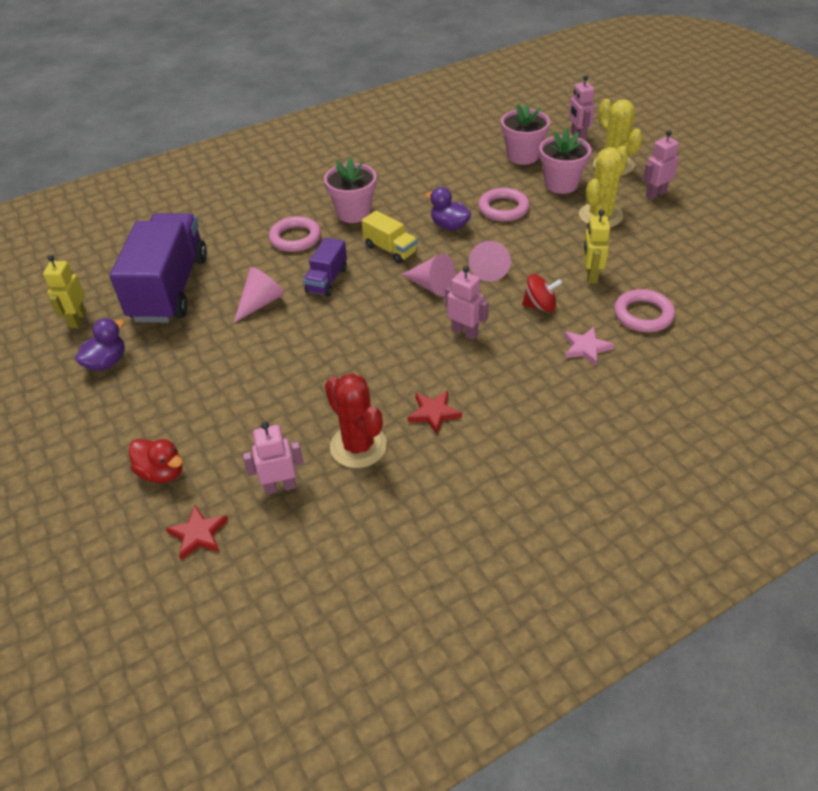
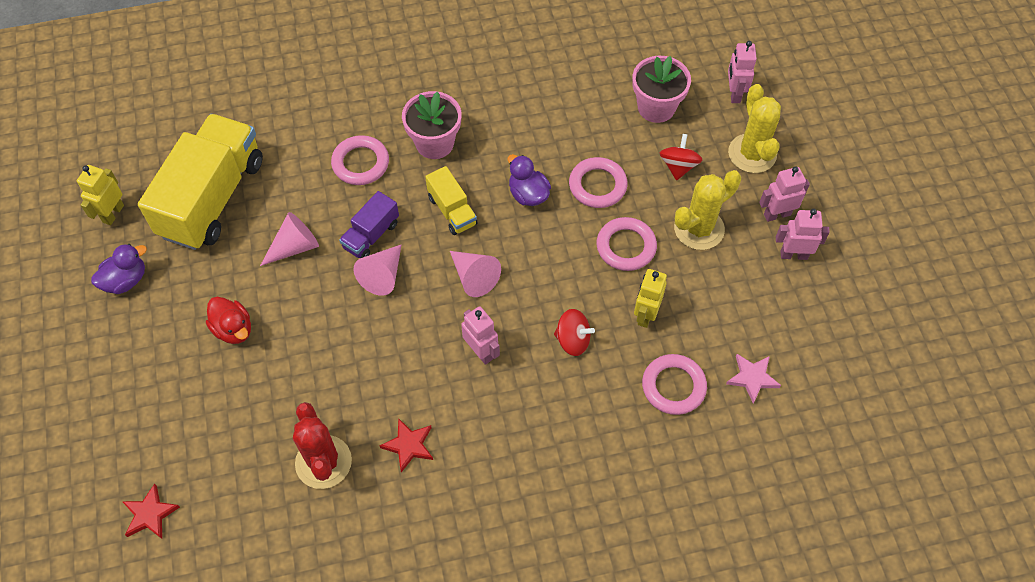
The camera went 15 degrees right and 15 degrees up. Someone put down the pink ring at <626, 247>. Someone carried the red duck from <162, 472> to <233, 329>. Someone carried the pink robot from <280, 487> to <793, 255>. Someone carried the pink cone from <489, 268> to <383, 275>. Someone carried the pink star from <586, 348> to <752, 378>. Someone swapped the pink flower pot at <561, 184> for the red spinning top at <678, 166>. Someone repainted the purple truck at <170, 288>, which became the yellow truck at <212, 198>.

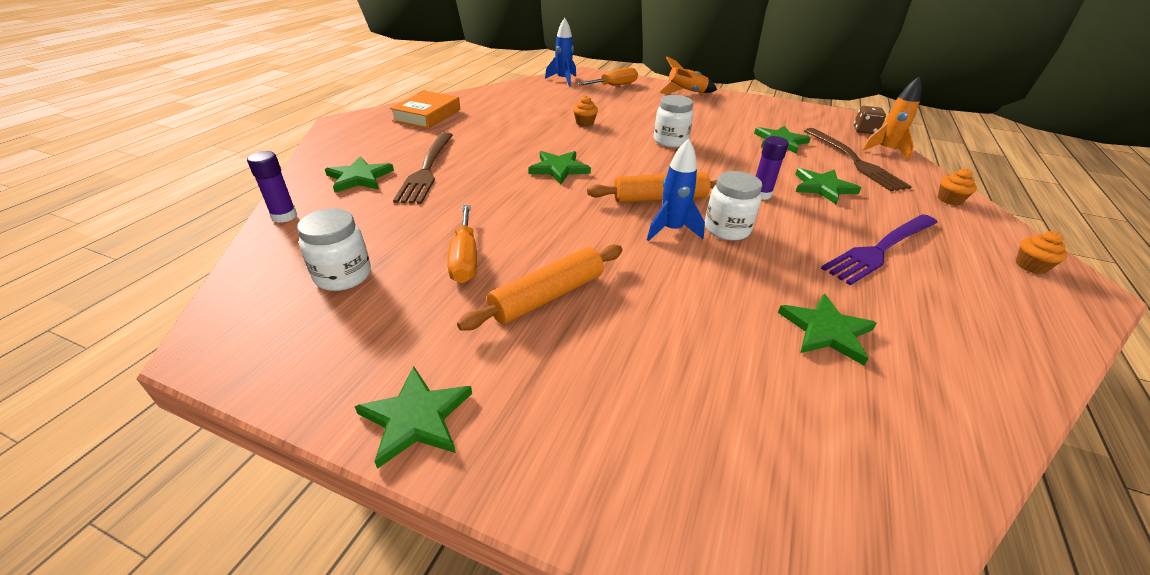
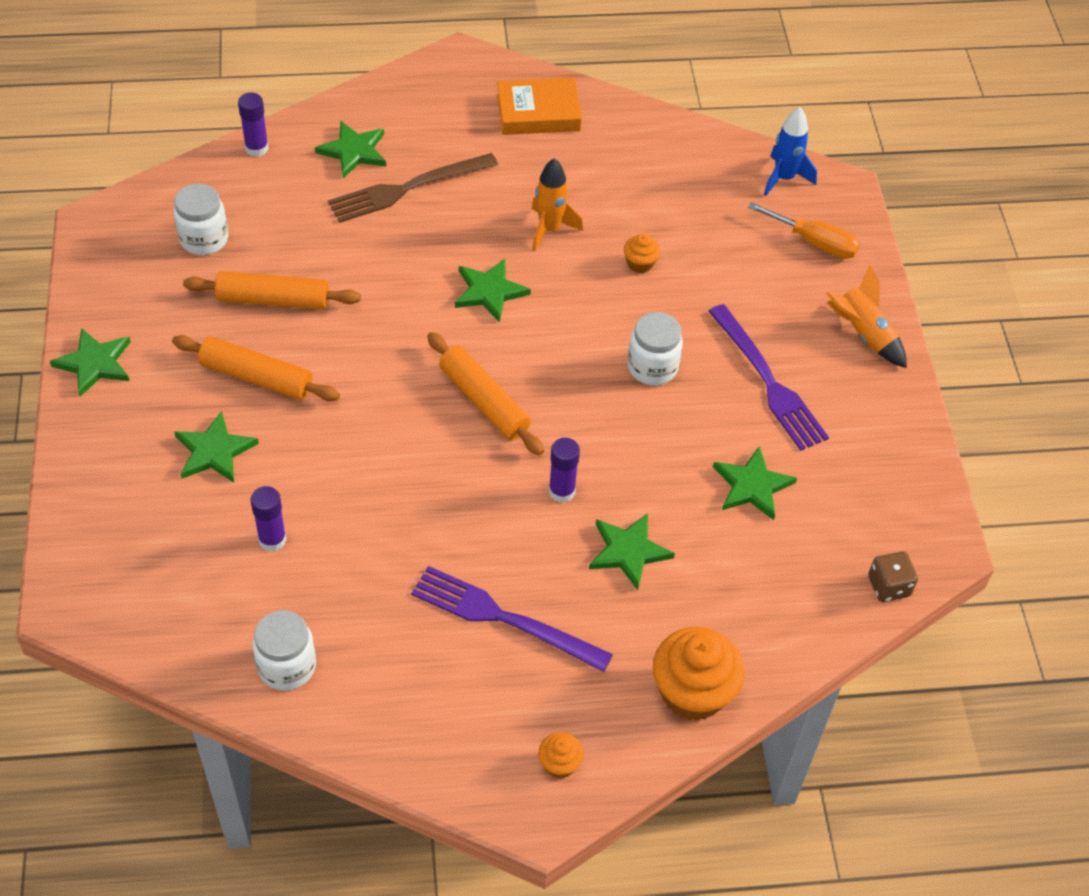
The camera went 60 degrees right and 15 degrees up. Someone took away the blue rocket at <671, 230>. Someone took away the brown fork at <854, 161>. Someone put down the purple glue stick at <272, 539>. Someone put down the purple fork at <768, 382>. Someone carried the white jar from <727, 229> to <287, 666>. Someone carried the green star from <826, 331> to <214, 451>. Someone carried the orange rocket from <885, 150> to <549, 229>. Someone swapped the orange screwdriver at <465, 259> for the orange rolling pin at <273, 300>. Someone scaled the orange cupcake at <949, 200> by 2.07.

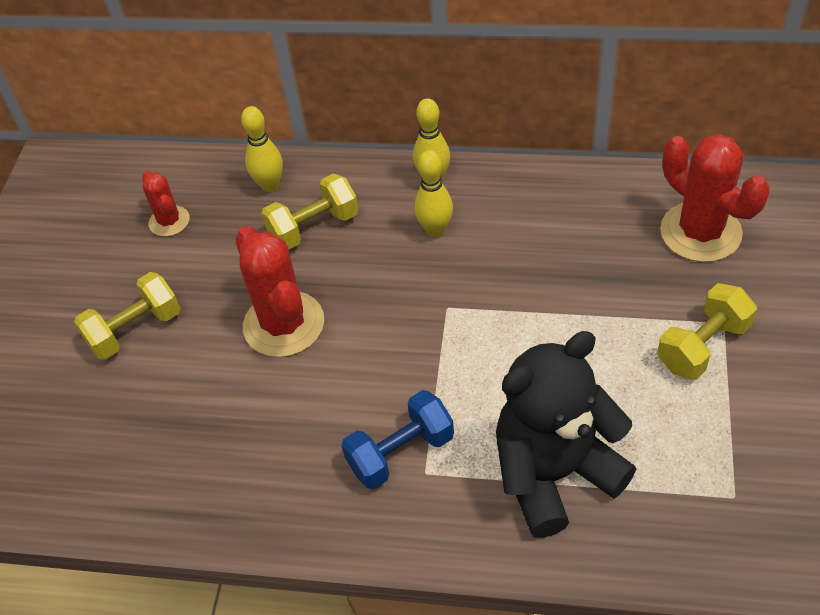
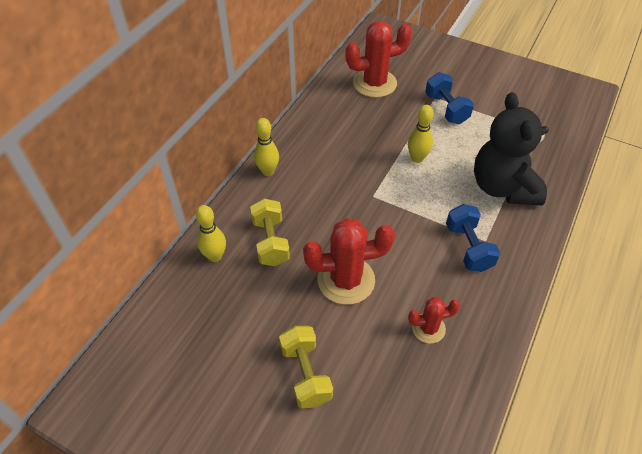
The camera went 75 degrees left and 0 degrees up. Someone carried the red cactus from <169, 221> to <428, 328>. Someone carried the yellow bowling pin from <435, 230> to <417, 158>. Someone repainted the yellow dumbbell at <703, 346>, which became the blue dumbbell at <446, 109>.

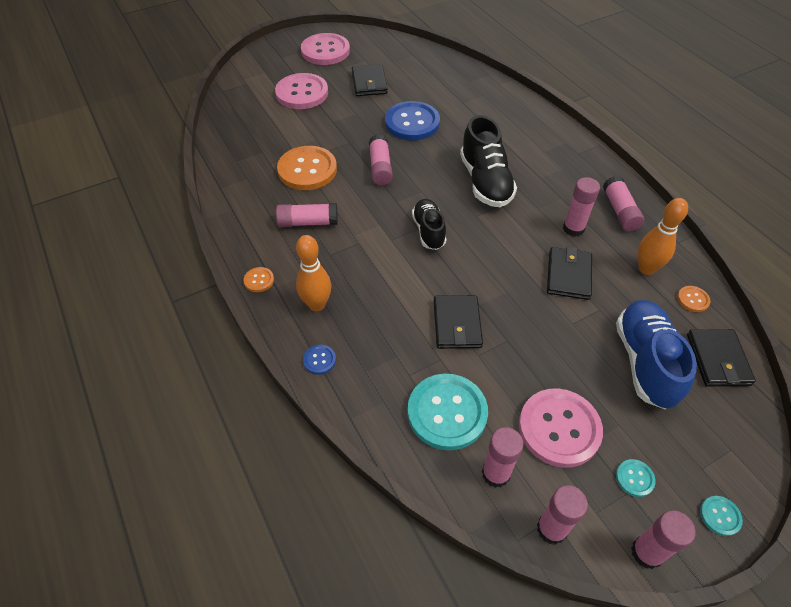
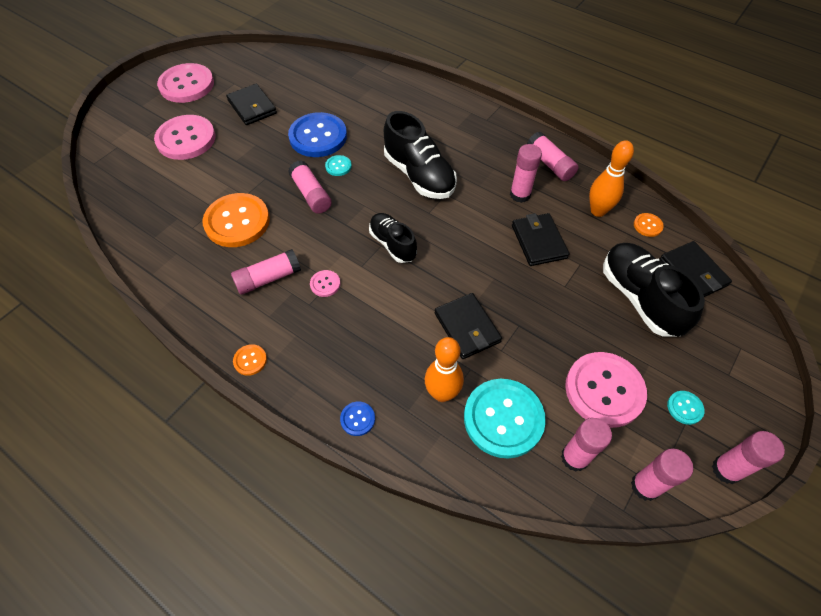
The camera went 25 degrees left and 5 degrees up. Someone put down the pink button at <325, 284>. Someone carried the orange bowling pin from <317, 304> to <442, 393>. Someone carried the turquoise button from <720, 516> to <338, 166>. Someone repainted the blue shoe at <645, 362>, which became the black shoe at <640, 298>.

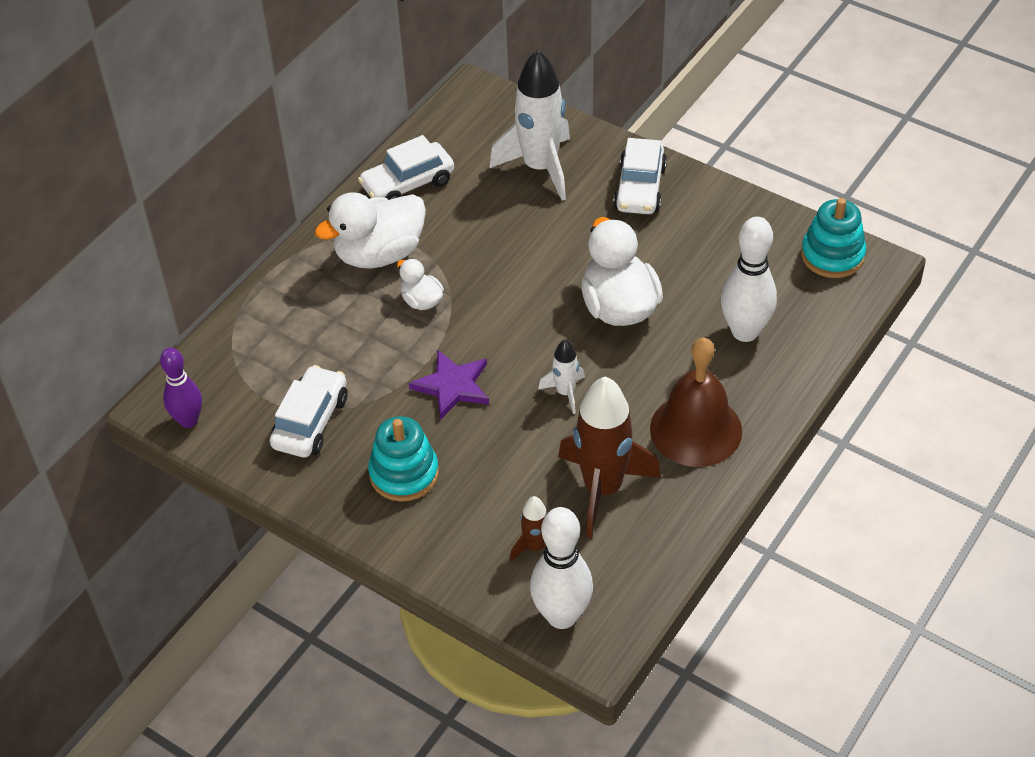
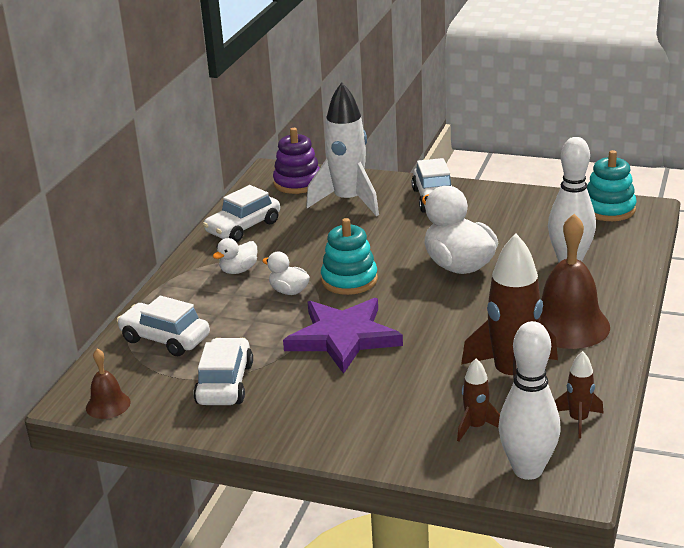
The camera went 15 degrees left and 20 degrees down. Someone took away the white rocket at <565, 392>. Someone put down the white car at <165, 339>. Someone put down the purple stacking toy at <297, 183>. Someone put down the brown rocket at <578, 420>. Someone carried the turquoise stacking toy from <404, 473> to <349, 280>. Someone swapped the purple bowling pin at <188, 420> for the brown bell at <108, 405>. Someone scaled the white duck at <379, 254> by 0.51. Someone scaled the purple star at <452, 386> by 1.55.

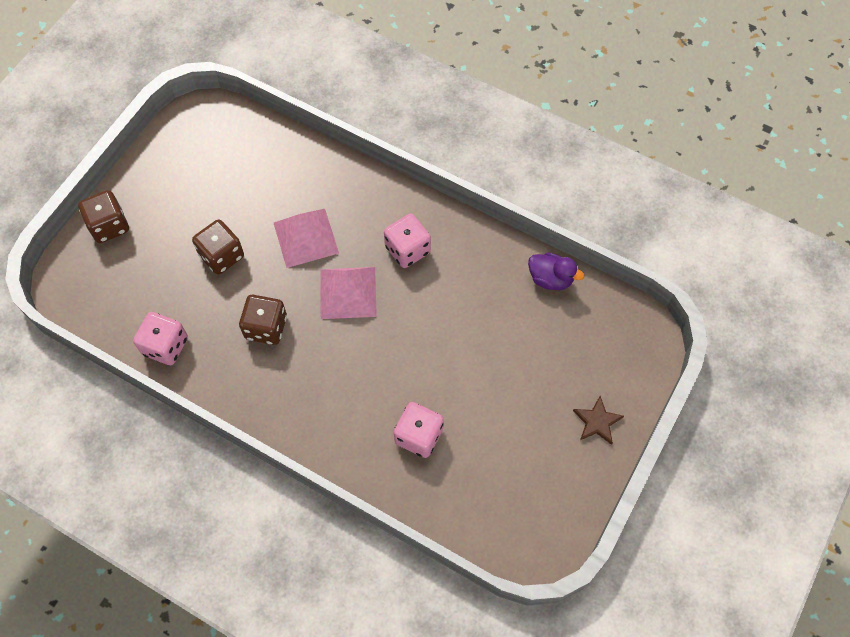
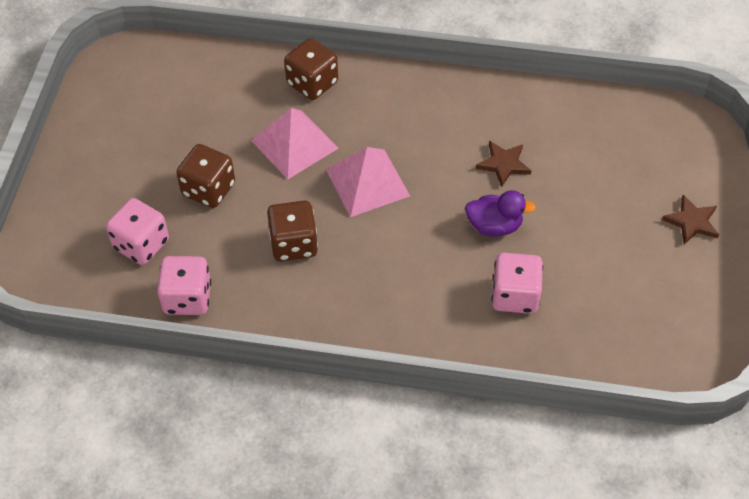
The camera went 20 degrees left and 10 degrees down. Someone put down the brown star at <503, 164>. Someone carried the brown dice from <109, 226> to <312, 83>. Someone carried the pink dice from <407, 250> to <141, 244>. Someone carried the purple duck from <550, 279> to <494, 226>.

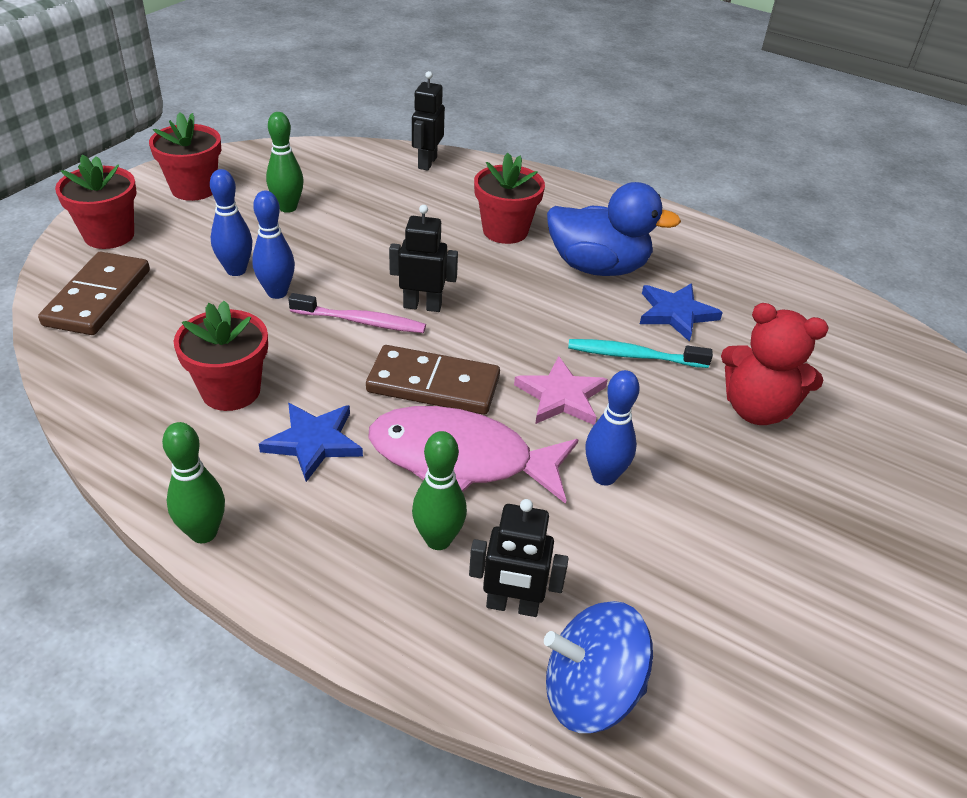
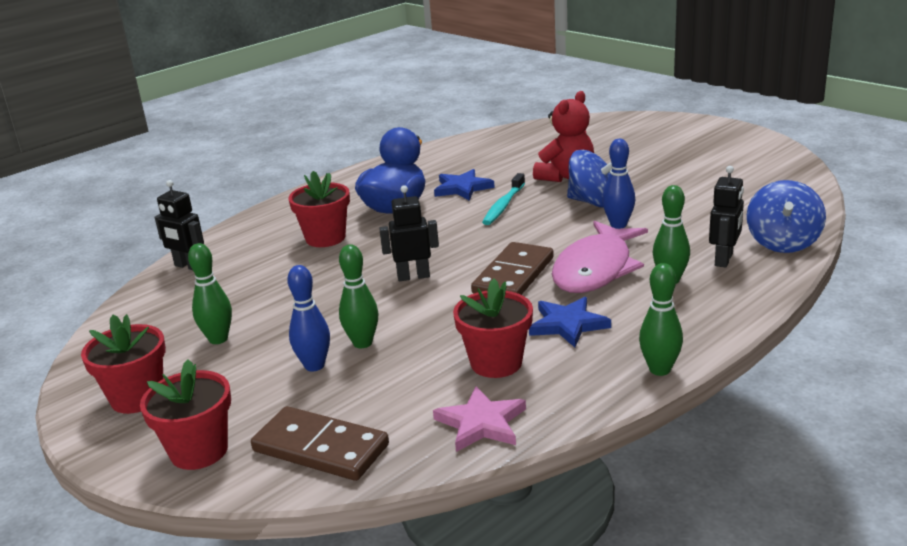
The camera went 70 degrees left and 15 degrees down. Someone took away the pink toothbrush at <360, 321>. Someone put down the blue spinning top at <593, 202>. Someone carried the pink star from <561, 396> to <481, 423>. Someone repainted the blue bowling pin at <277, 292>, which became the green bowling pin at <362, 343>. Someone rotated the black robot at <422, 306> by 60 degrees clockwise.

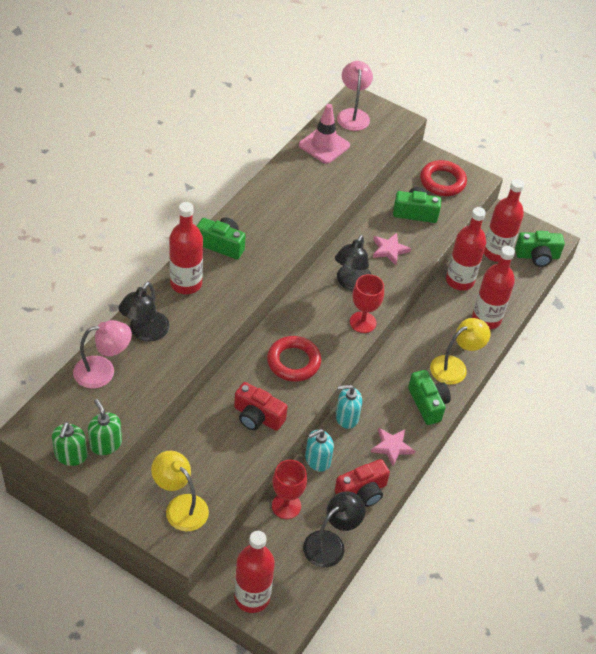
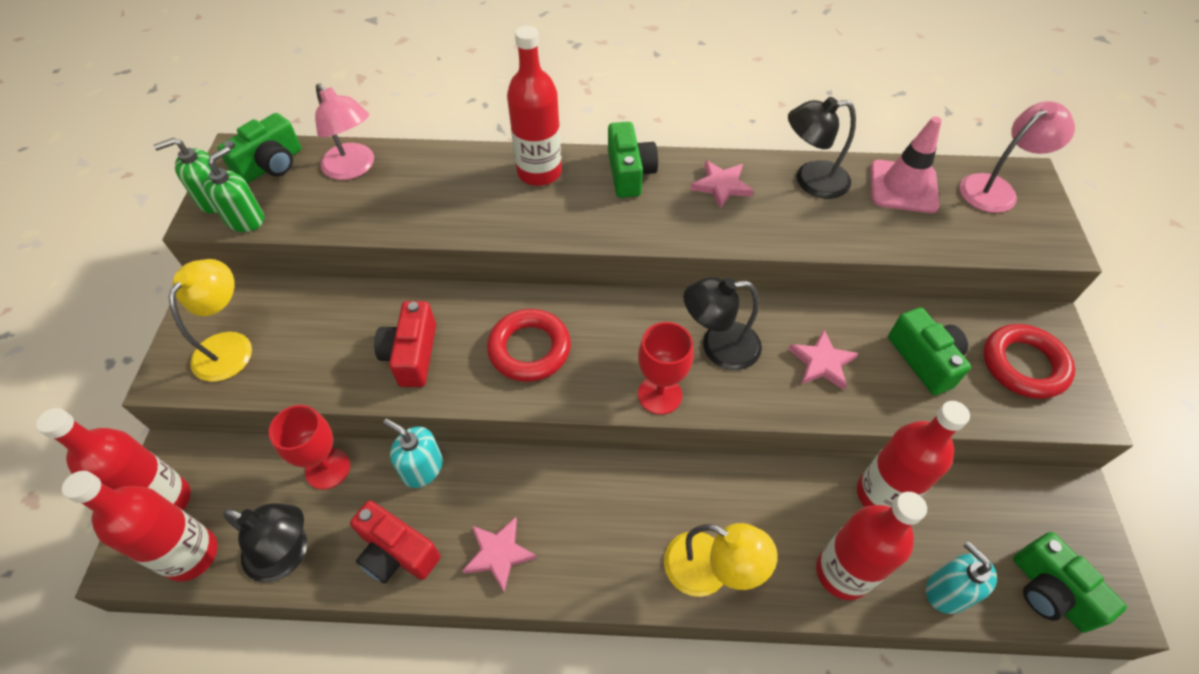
The camera went 65 degrees right and 5 degrees up. Someone put down the pink star at <721, 186>. Someone carried the black lamp from <145, 332> to <811, 181>. Someone carried the turquoise soap dispenser from <346, 417> to <947, 591>. Someone carried the green camera from <428, 404> to <271, 165>. Someone carried the red bottle from <496, 252> to <191, 555>.

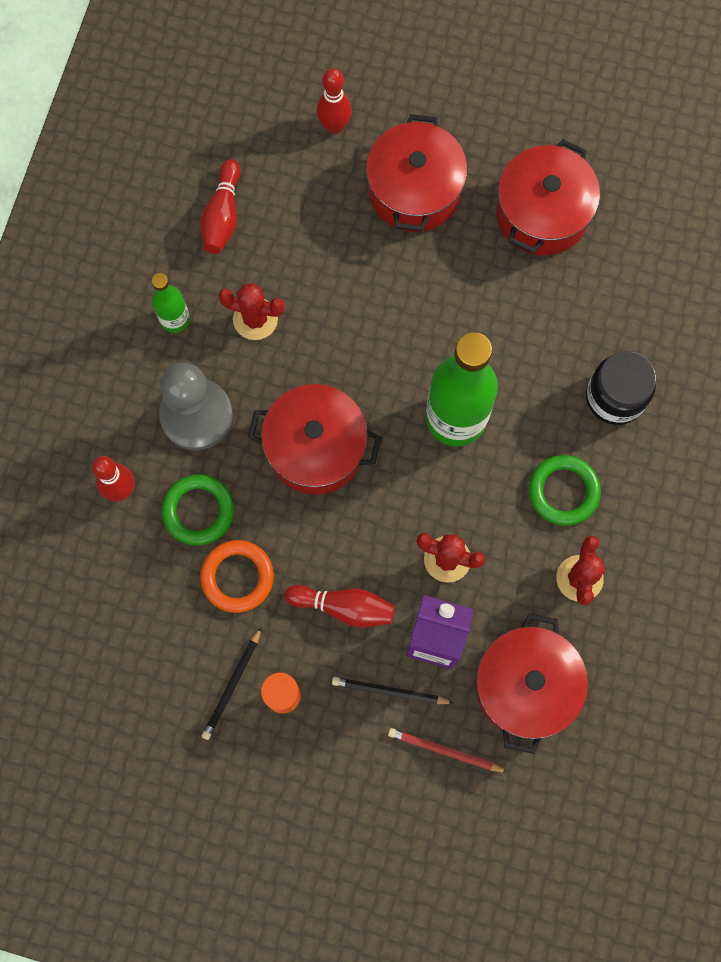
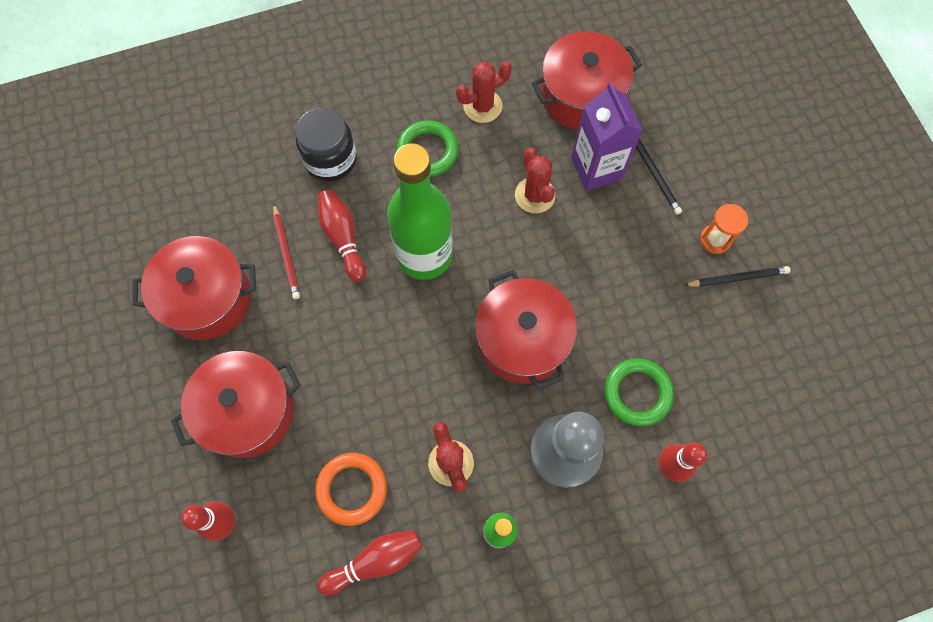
The camera went 125 degrees left and 5 degrees down. Someone carried the orange ring from <237, 577> to <352, 489>. Someone carried the red bowling pin from <344, 607> to <343, 238>. Someone carried the red pencil from <445, 751> to <286, 253>.

